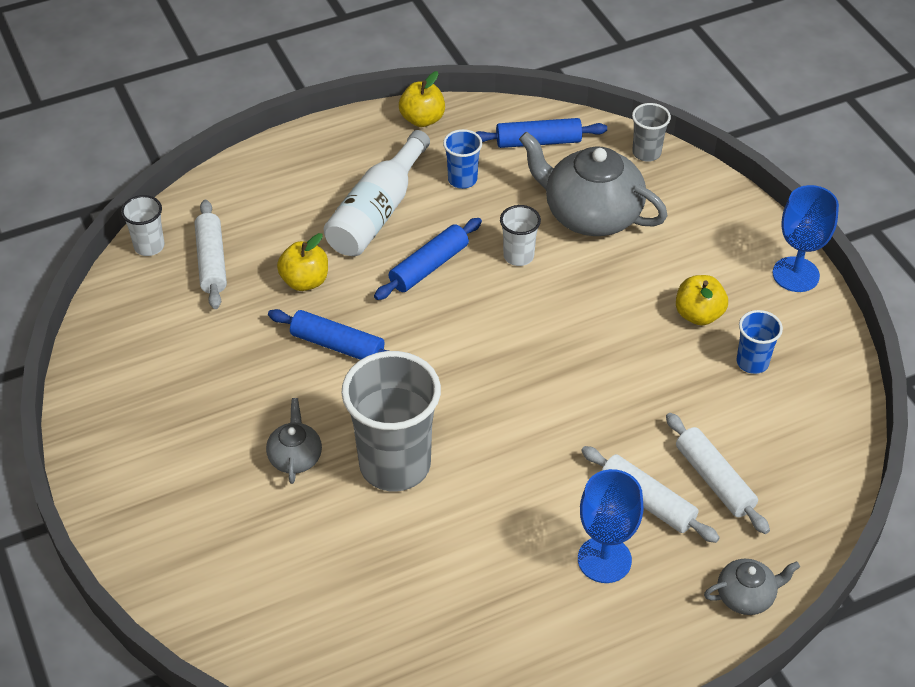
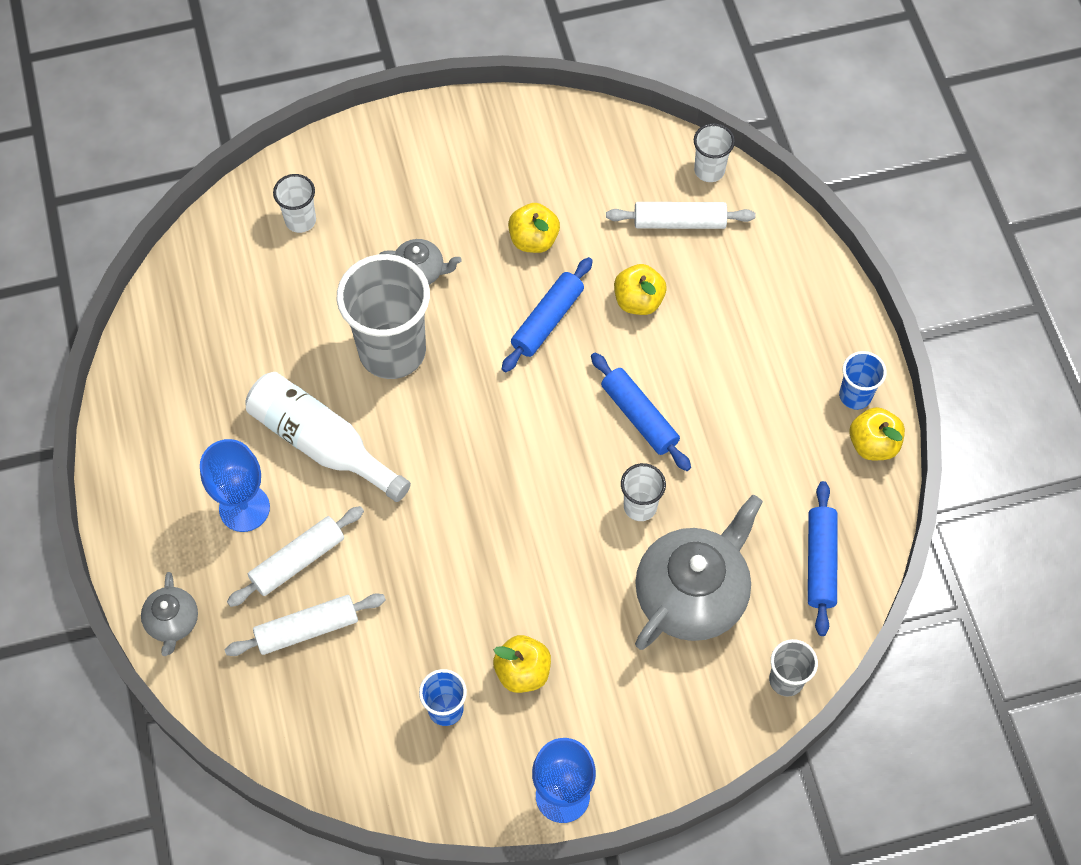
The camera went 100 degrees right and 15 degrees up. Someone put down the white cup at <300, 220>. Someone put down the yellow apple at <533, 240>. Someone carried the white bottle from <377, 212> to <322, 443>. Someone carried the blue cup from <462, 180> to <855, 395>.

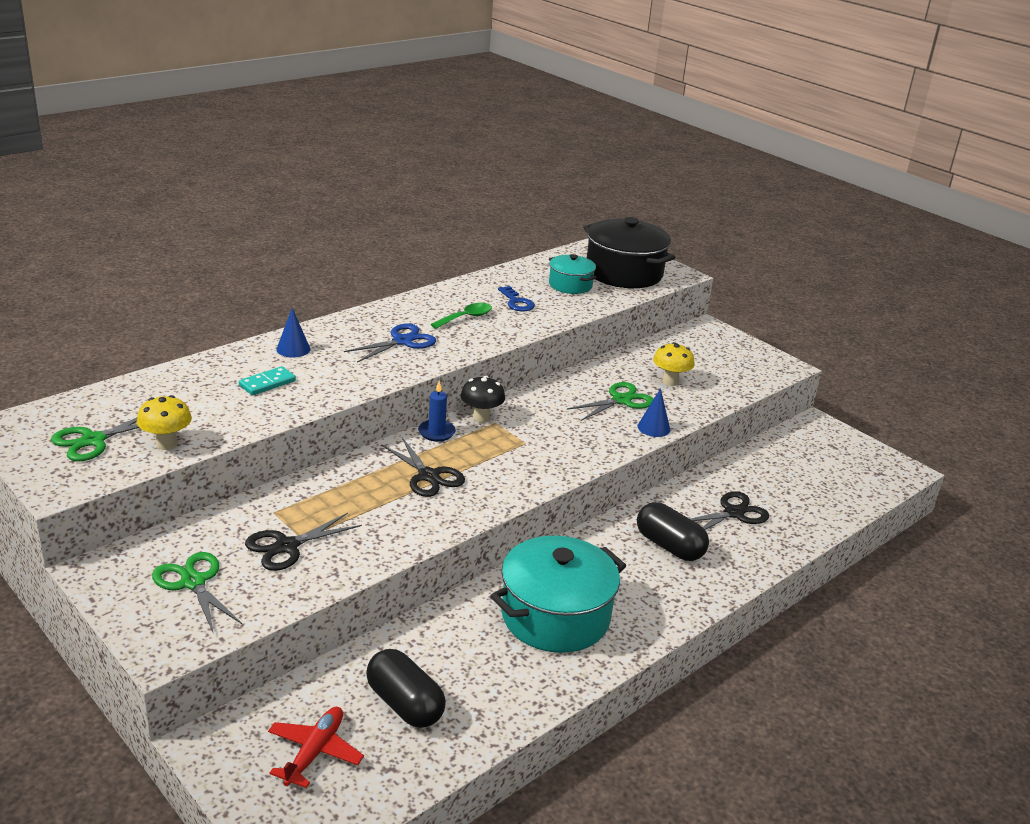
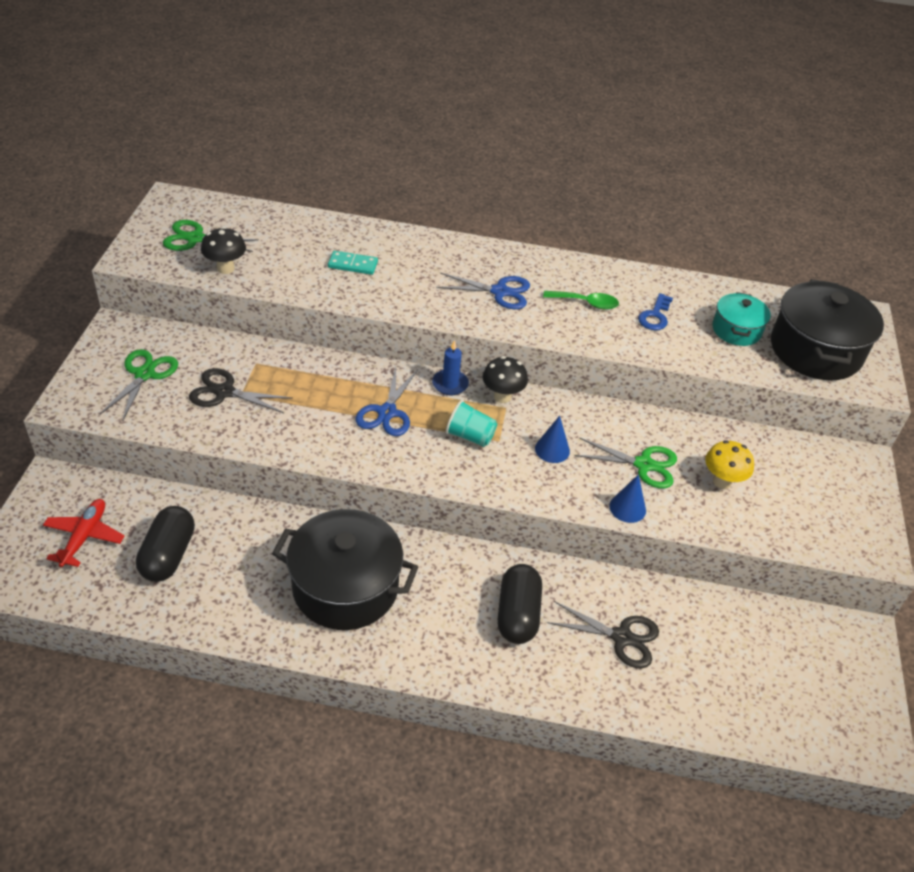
The camera went 50 degrees right and 15 degrees up. Someone put down the turquoise cup at <470, 436>. Someone carried the blue cone from <293, 349> to <552, 449>. Someone repainted the yellow mushroom at <166, 444>, which became the black mushroom at <225, 268>. Someone repainted the black scissors at <428, 476>, which became the blue scissors at <387, 412>. Someone repainted the turquoise pot at <555, 616>, which became the black pot at <345, 587>. Someone rotated the red plane at <315, 752> by 60 degrees counterclockwise.

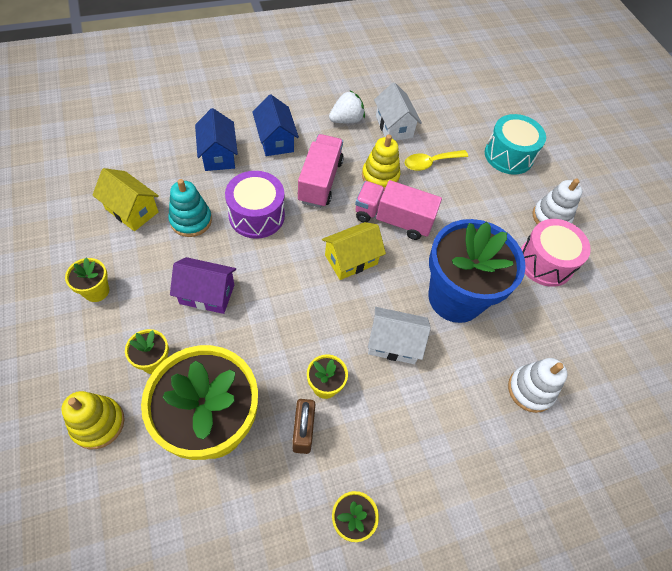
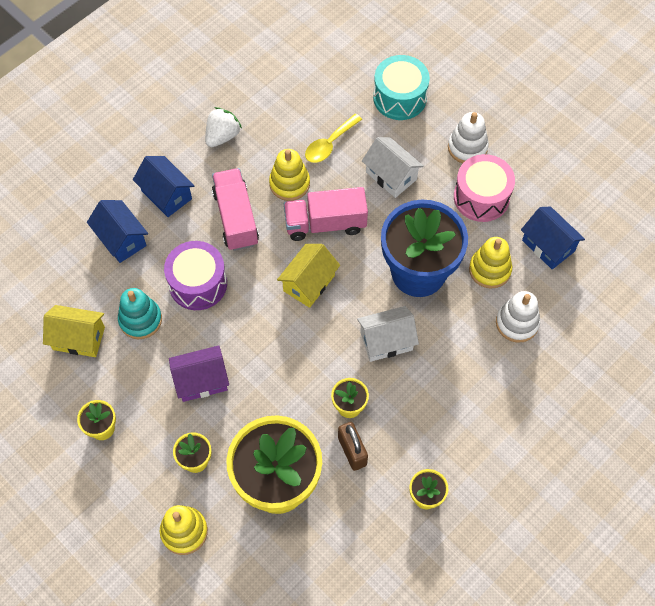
The camera went 20 degrees left and 5 degrees up. Someone put down the yellow stacking toy at <489, 270>. Someone put down the blue house at <548, 246>. Someone carried the white house from <394, 127> to <391, 176>.

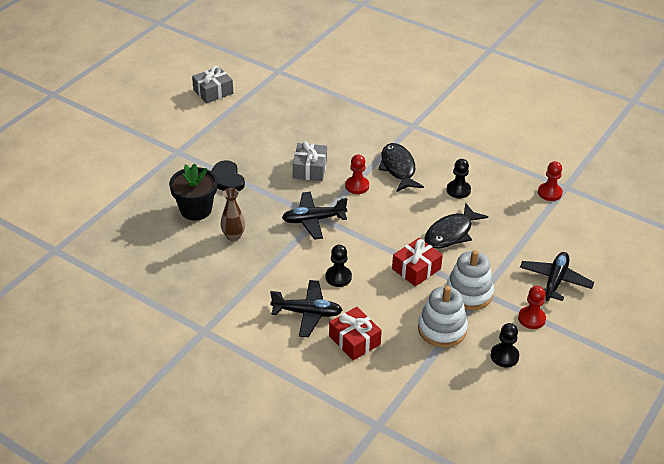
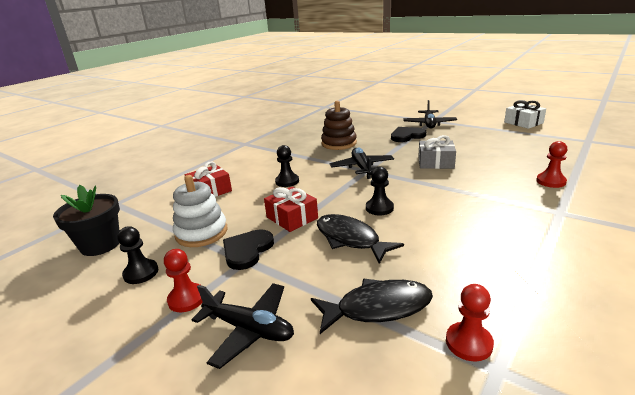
The camera went 95 degrees right and 15 degrees down. Someone carried the black flower pot from <196, 210> to <100, 245>. Someone carried the black plane from <307, 313> to <429, 124>. Someone carried the red pawn from <357, 186> to <551, 181>. Someone carried the black fish from <398, 168> to <377, 308>. Someone carried the black pawn from <458, 190> to <379, 208>. Someone swapped the brown vase at <233, 236> for the brown stacking toy at <339, 143>. Someone swapped the white stacking toy at <469, 293> for the black heart at <247, 250>. Someone repainted the grey gift at <213, 91>, which became the white gift at <523, 122>.

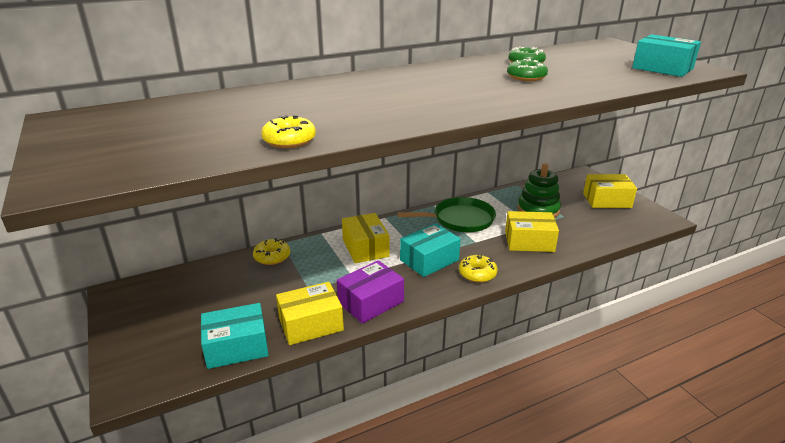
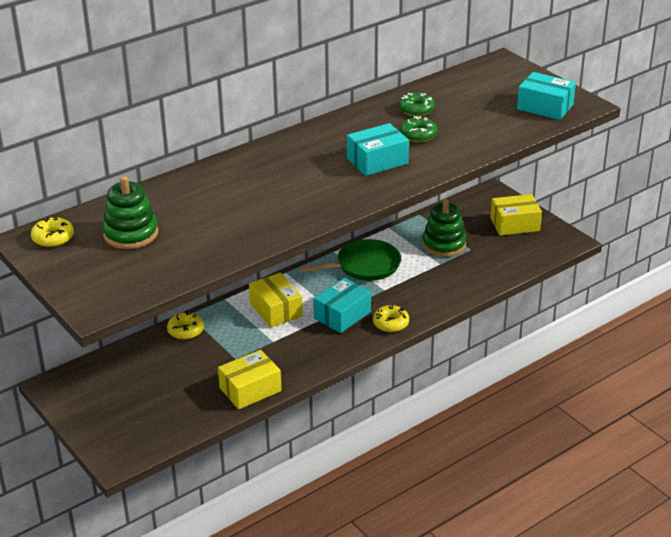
The camera went 10 degrees left and 5 degrees up. Someone took away the purple box at <370, 302>. Someone took away the yellow box at <529, 241>. Someone put down the green stacking toy at <131, 234>. Someone carried the turquoise box from <237, 347> to <377, 161>. Someone carried the yellow donut from <289, 140> to <53, 238>.

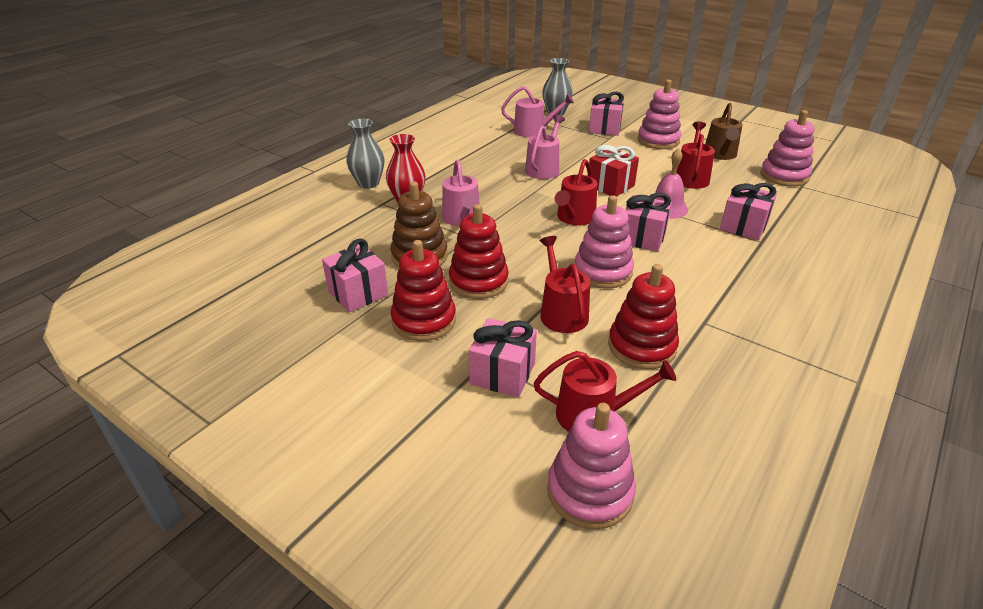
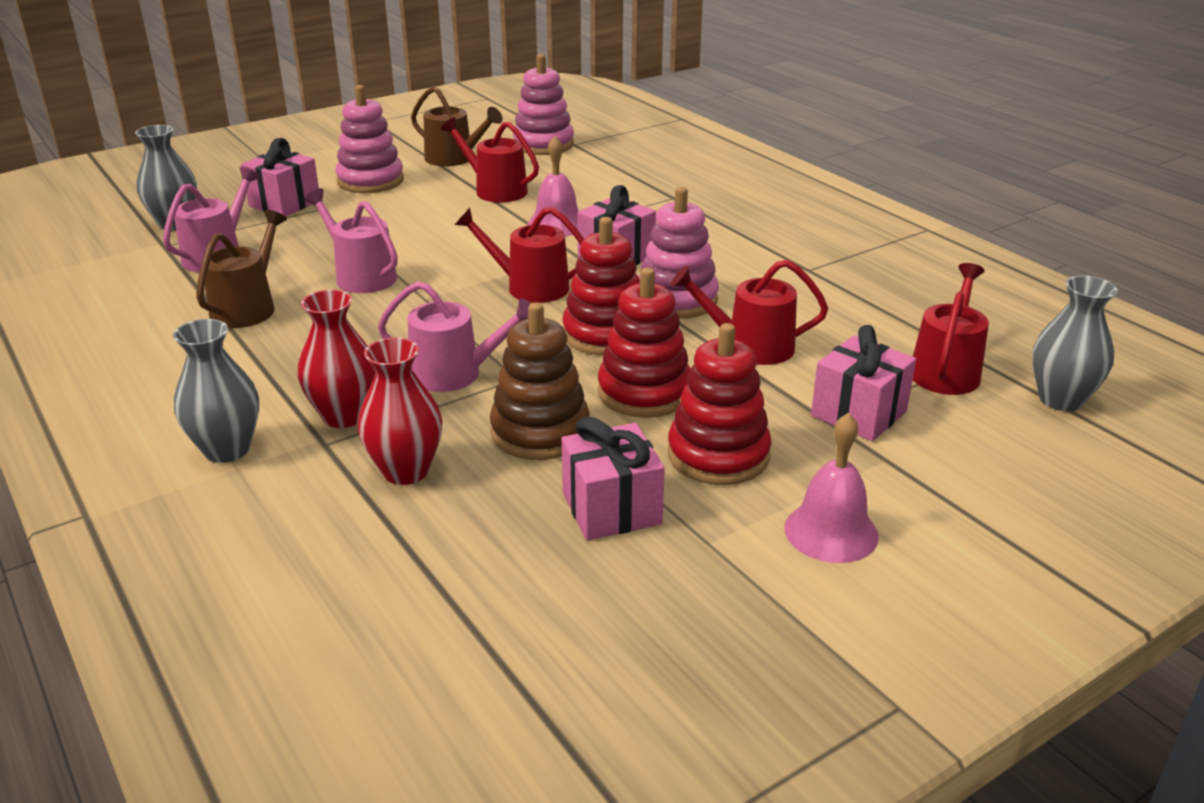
The camera went 70 degrees left and 5 degrees down. Someone took away the red gift at <610, 186>. Someone took away the pink gift at <743, 226>. Someone put down the brown watering can at <247, 308>. Someone put down the red vase at <405, 471>. Someone put down the pink bell at <831, 532>. Someone carried the red stacking toy from <641, 346> to <605, 334>. Someone swapped the pink stacking toy at <590, 492> for the grey vase at <1060, 400>. Someone rotated the red watering can at <574, 218> by 150 degrees clockwise.

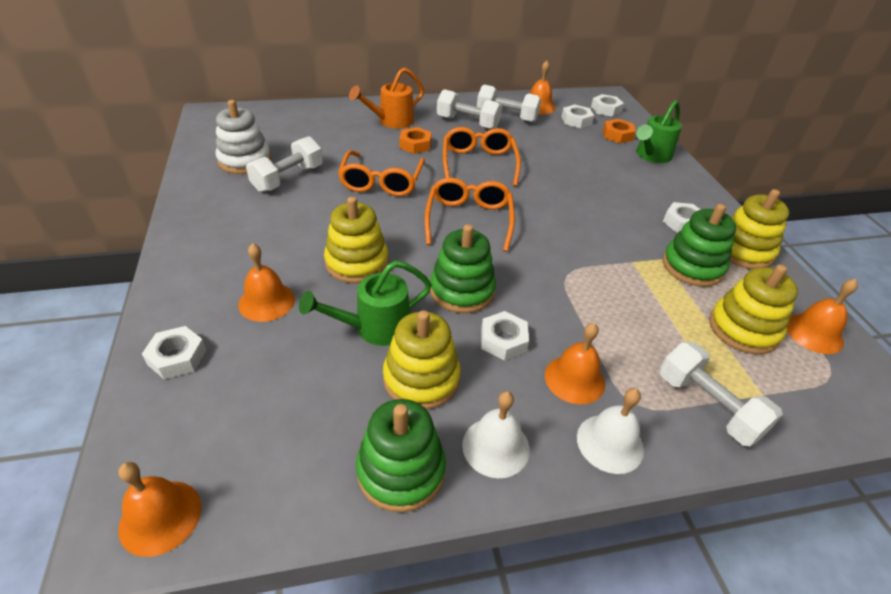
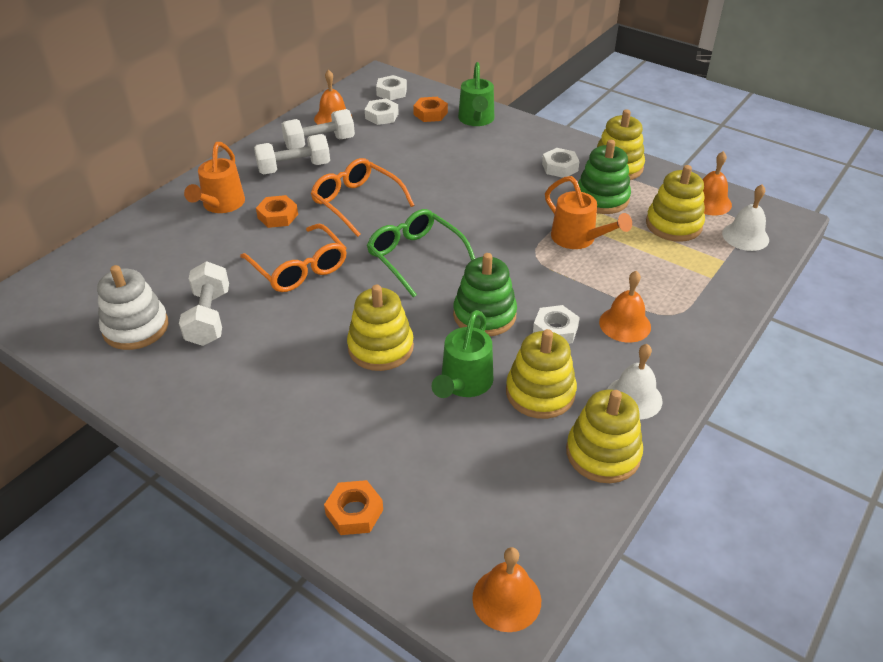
The camera went 40 degrees left and 0 degrees up. Someone took away the orange bell at <266, 301>. Someone took away the white dumbbell at <708, 406>. Someone put down the orange watering can at <578, 239>. Someone carried the white bell from <610, 443> to <745, 236>. Someone repainted the white nut at <177, 357>, which became the orange nut at <354, 512>. Someone repainted the green stacking toy at <401, 470>, which became the yellow stacking toy at <603, 453>. Someone repainted the orange glasses at <469, 220>, which became the green glasses at <415, 257>.

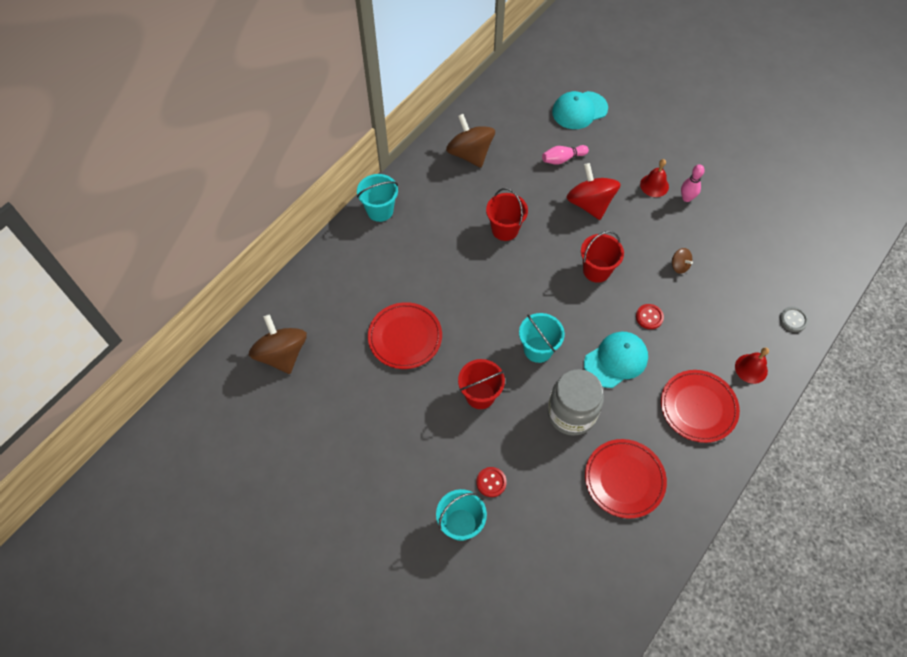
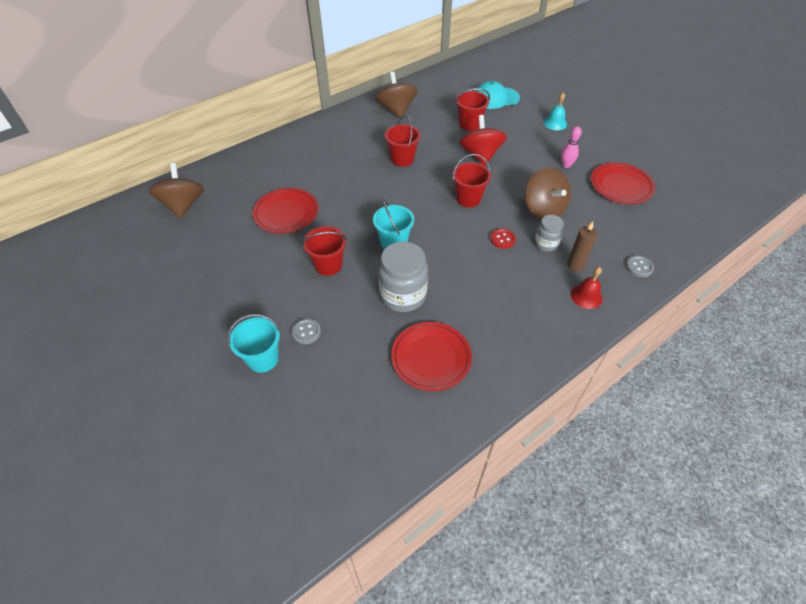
The camera went 15 degrees right and 10 degrees down. Someone took away the turquoise bucket at <380, 210>. Someone took away the turquoise cap at <616, 360>. Someone took away the red bell at <654, 185>. Someone put down the grey jar at <546, 243>. Someone put down the turquoise bell at <555, 123>. Someone put down the brown candle at <575, 265>. Someone carried the red plate from <698, 407> to <621, 186>. Someone swapped the pink bowling pin at <563, 159> for the red bucket at <469, 124>. Someone repainted the red button at <491, 482>, which became the grey button at <306, 332>. Someone scaled the brown spinning top at <679, 266> by 2.17.

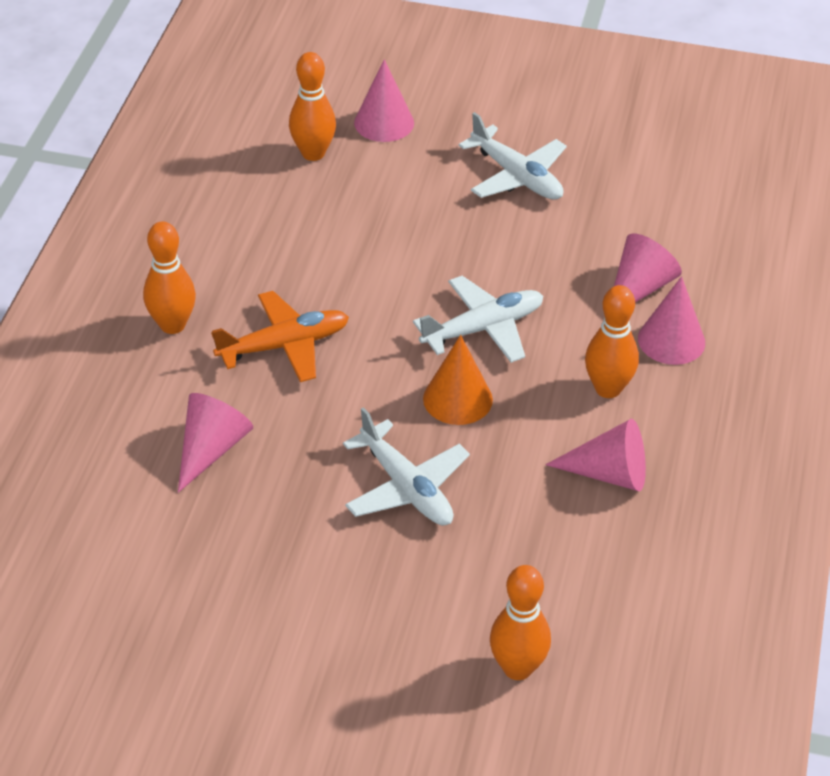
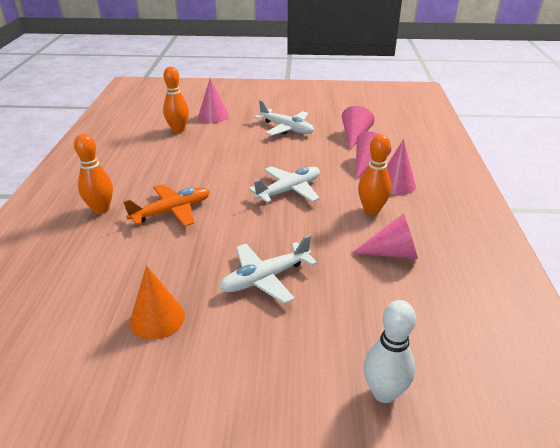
The camera went 10 degrees left and 10 degrees down. Someone carried the pink cone from <211, 449> to <354, 137>. Someone carried the orange cone from <457, 399> to <157, 318>. Someone repainted the orange bowling pin at <517, 668>, which became the white bowling pin at <384, 392>. Someone rotated the white plane at <406, 487> by 105 degrees clockwise.

